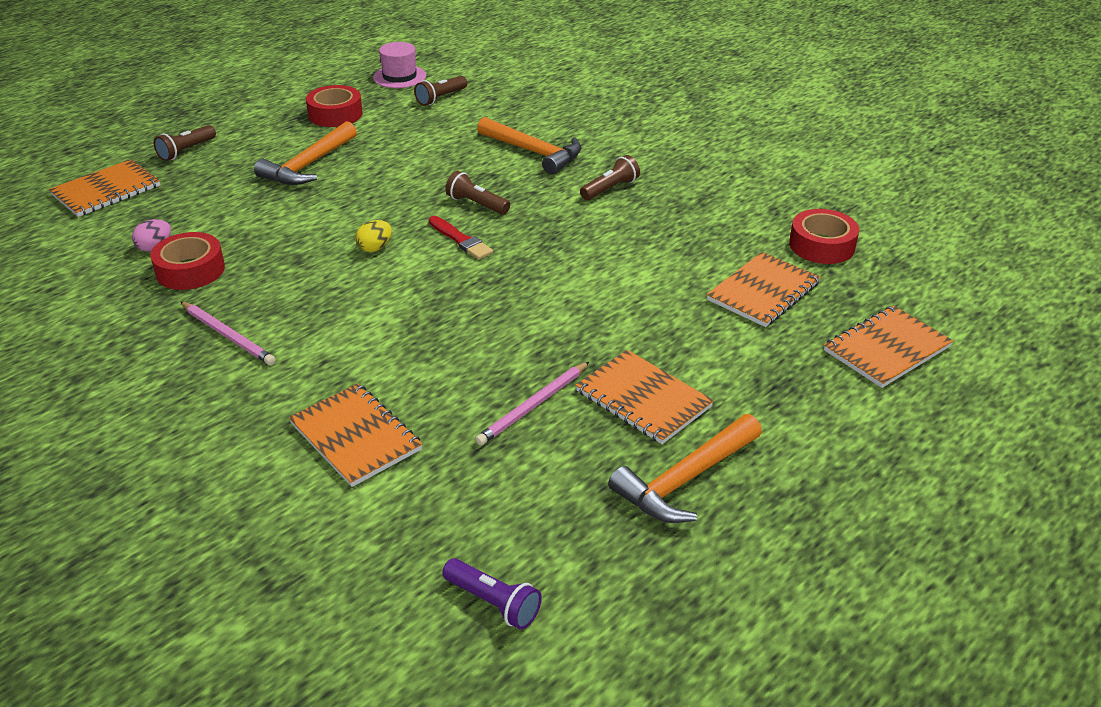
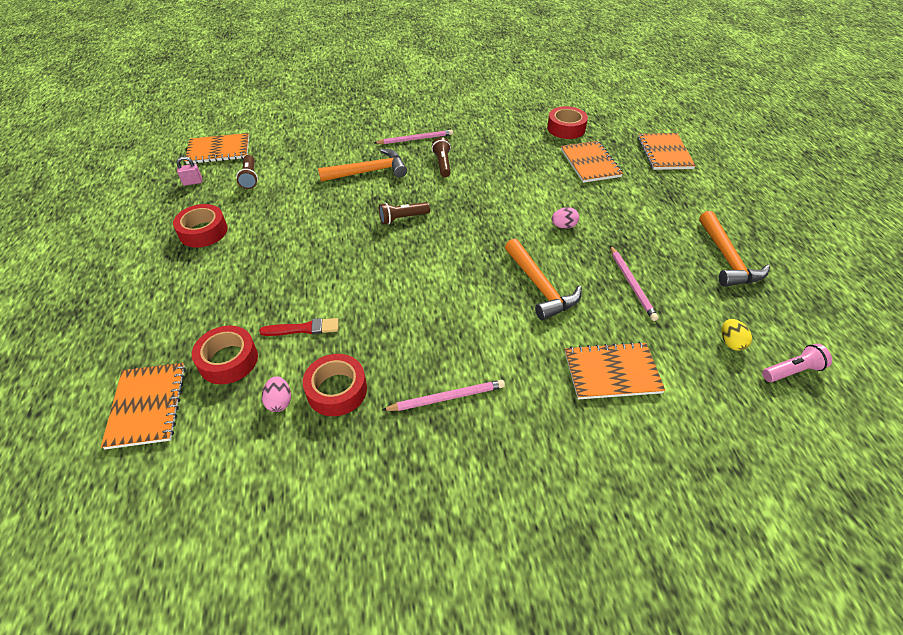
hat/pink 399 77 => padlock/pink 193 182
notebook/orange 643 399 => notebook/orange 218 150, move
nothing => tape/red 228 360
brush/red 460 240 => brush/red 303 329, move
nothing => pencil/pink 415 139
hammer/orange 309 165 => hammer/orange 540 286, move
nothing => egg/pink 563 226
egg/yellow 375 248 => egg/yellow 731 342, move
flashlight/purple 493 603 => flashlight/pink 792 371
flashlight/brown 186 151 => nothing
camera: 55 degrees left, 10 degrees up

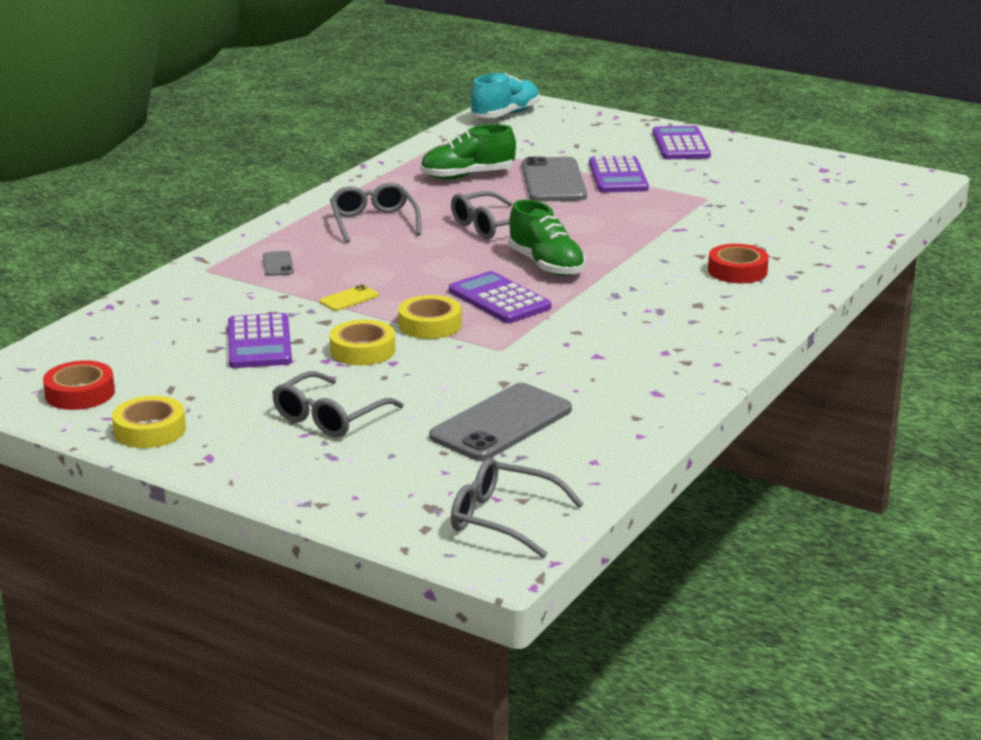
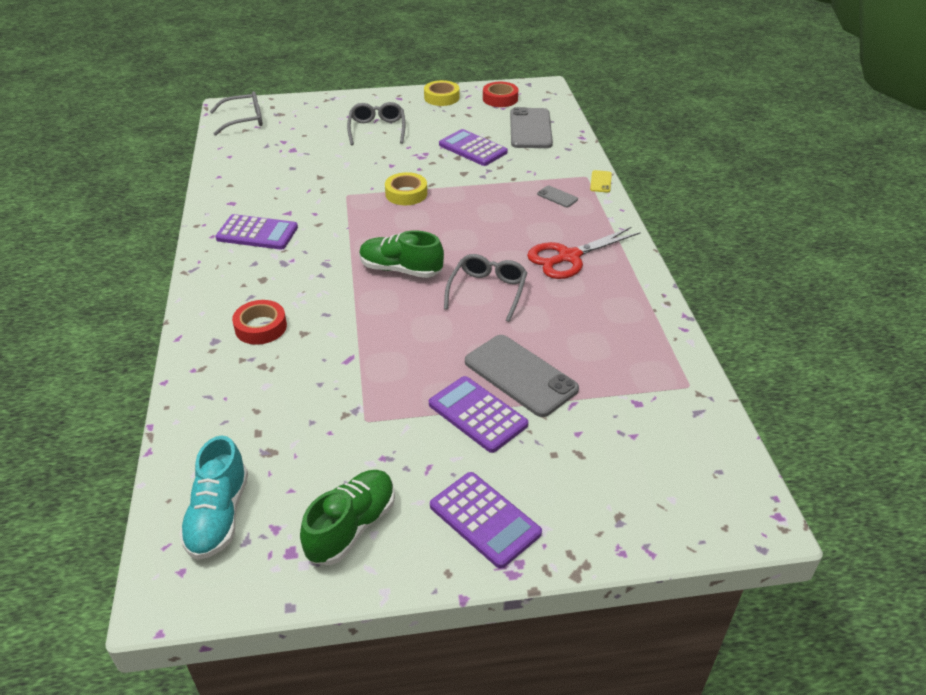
shoe/turquoise 505 115 => shoe/turquoise 218 516, move
calculator/purple 499 299 => calculator/purple 257 233, move
shoe/green 467 176 => shoe/green 351 527, move
phone/grey 501 423 => phone/grey 530 129, move
glasses/grey 373 222 => scissors/red 568 257
phone/yellow 349 299 => phone/yellow 600 182, move
tape/yellow 362 350 => nothing
camera: 140 degrees right, 15 degrees up

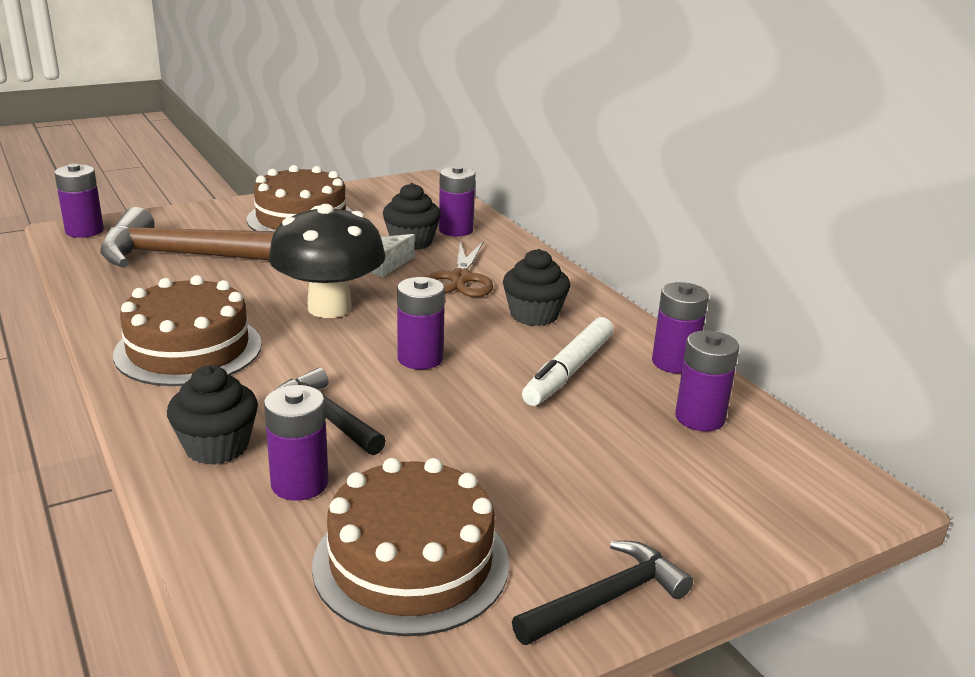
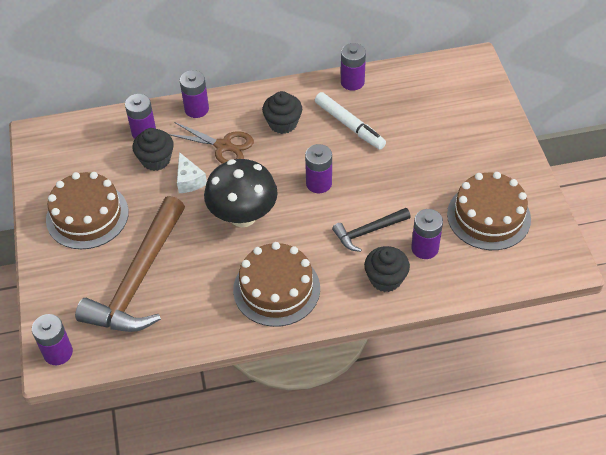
battery/purple 699 418 => battery/purple 196 109, move
hammer/black 606 599 => nothing
camera: 70 degrees left, 25 degrees up

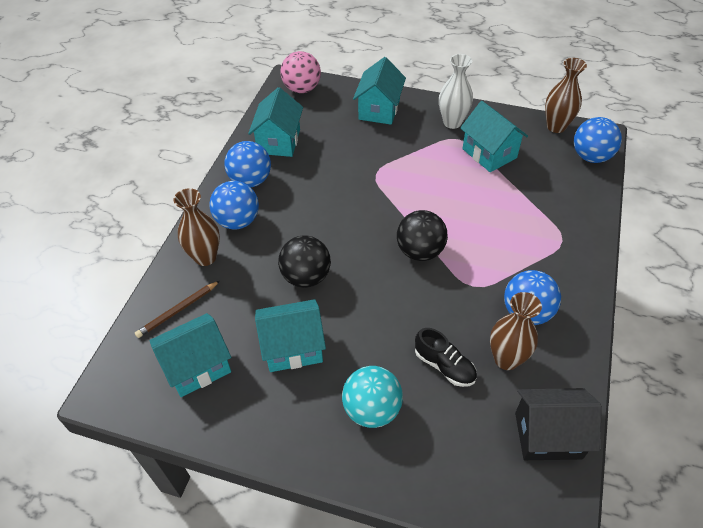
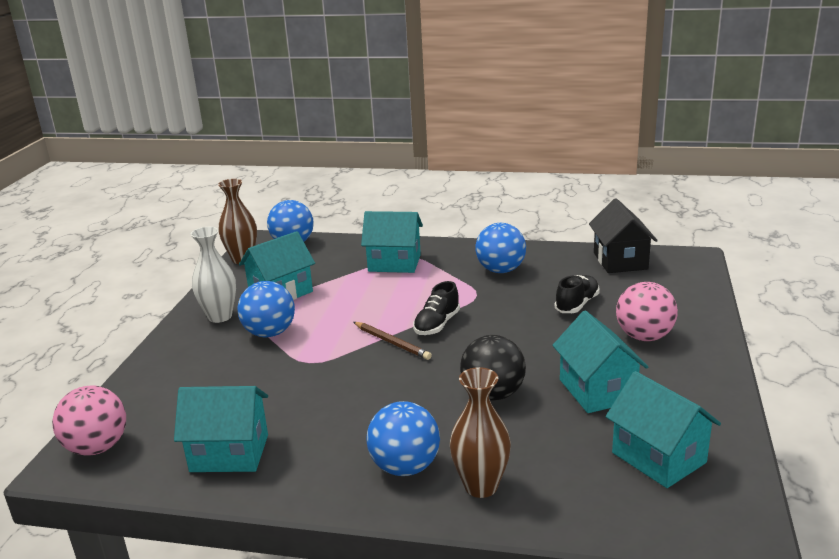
ball/blue 251 180 => ball/blue 270 333, move
pencil/brown 178 310 => pencil/brown 392 342, move
house/turquoise 379 109 => house/turquoise 394 263, move
ball/black 420 251 => shoe/black 437 324
ball/turquoise 372 409 => ball/pink 644 337
vase/brown 506 359 => nothing
camera: 95 degrees left, 25 degrees down

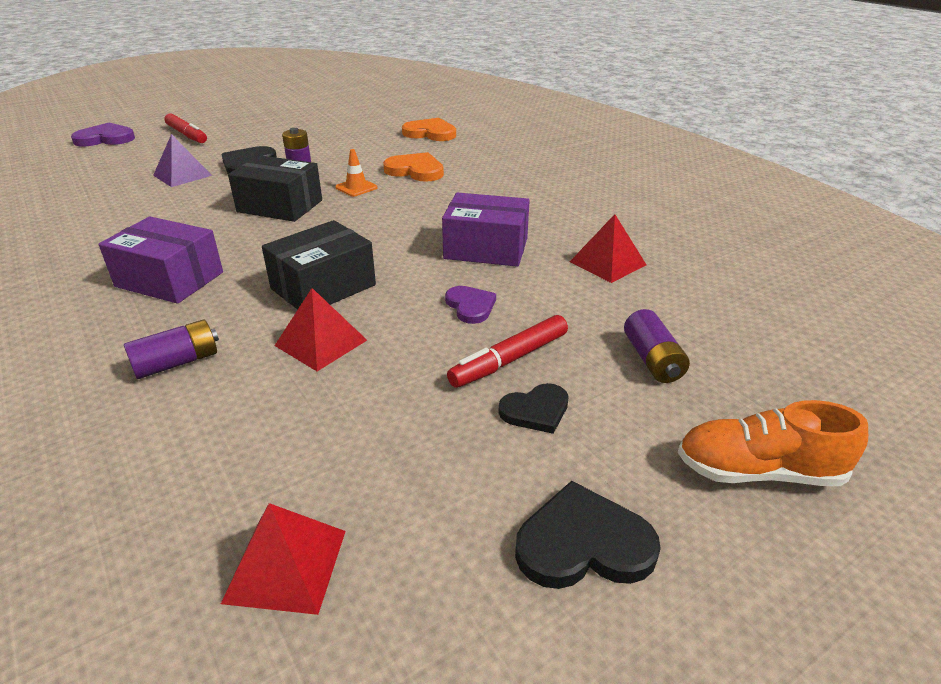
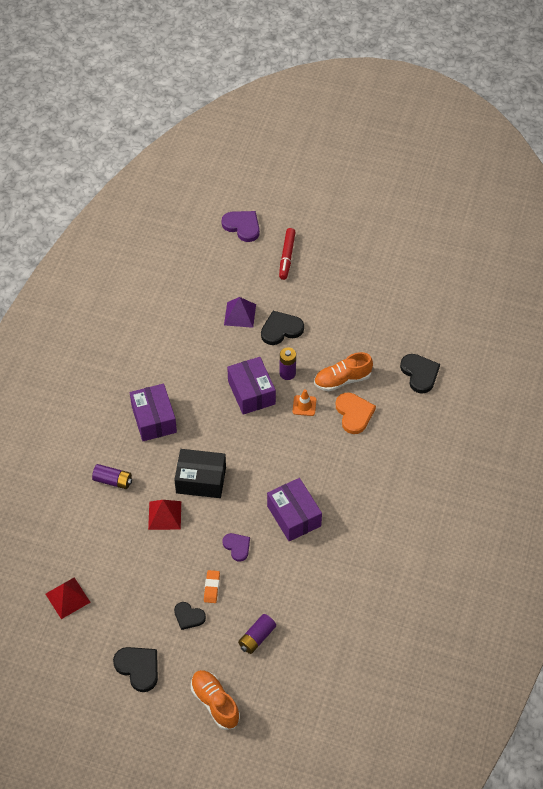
marker/red 509 360 => eraser/orange 211 587
heart/purple 470 306 => heart/purple 237 547, 60 degrees counterclockwise
box/black 280 206 => box/purple 251 392
nothing => shoe/orange 342 380
heart/orange 430 133 => heart/black 419 374
pyramid/red 607 263 => nothing
camera: 50 degrees right, 20 degrees up

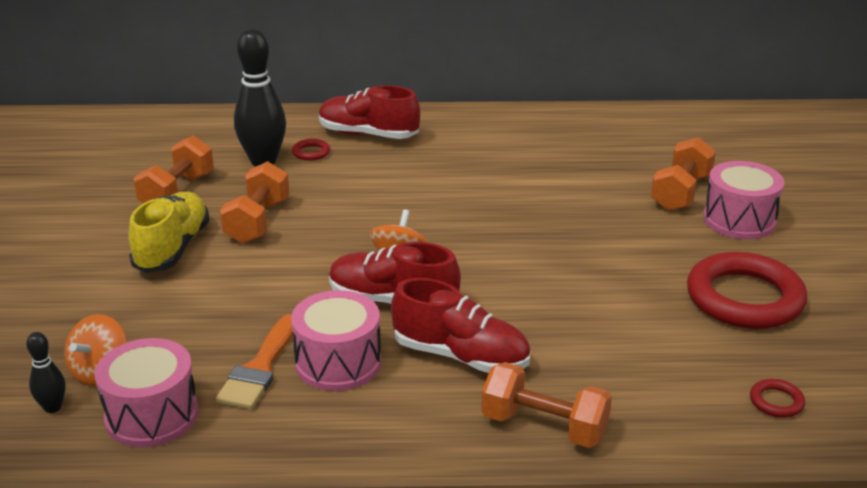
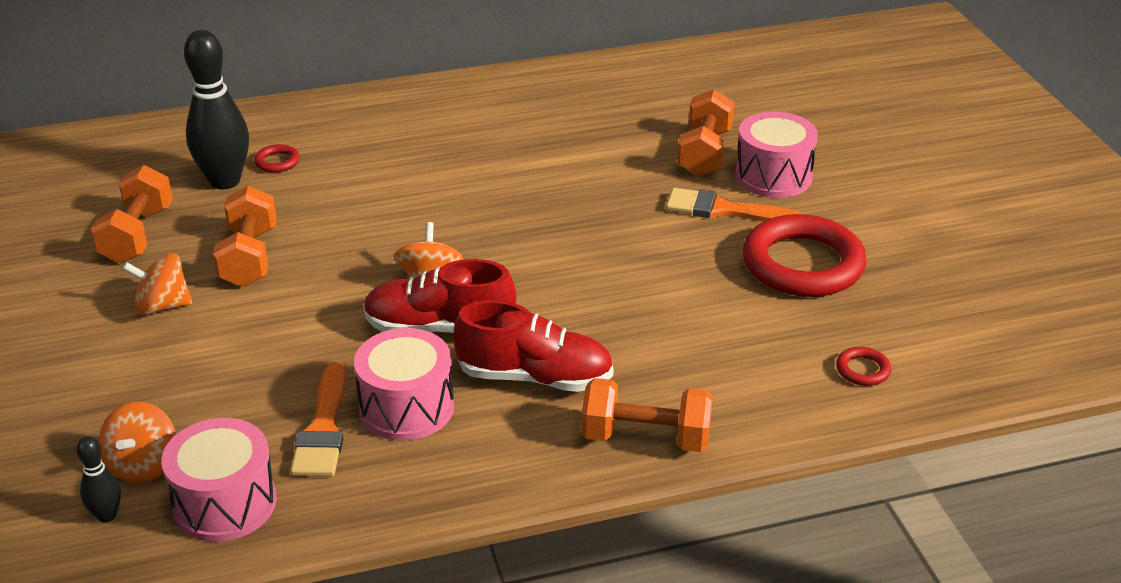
shoe/yellow 172 248 => spinning top/orange 162 306
nothing => brush/orange 724 210
shoe/red 368 134 => nothing
camera: 15 degrees left, 5 degrees up

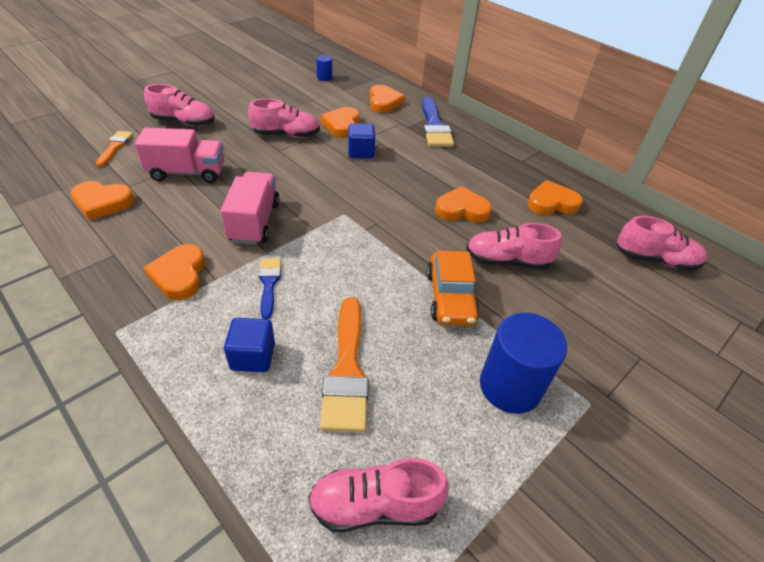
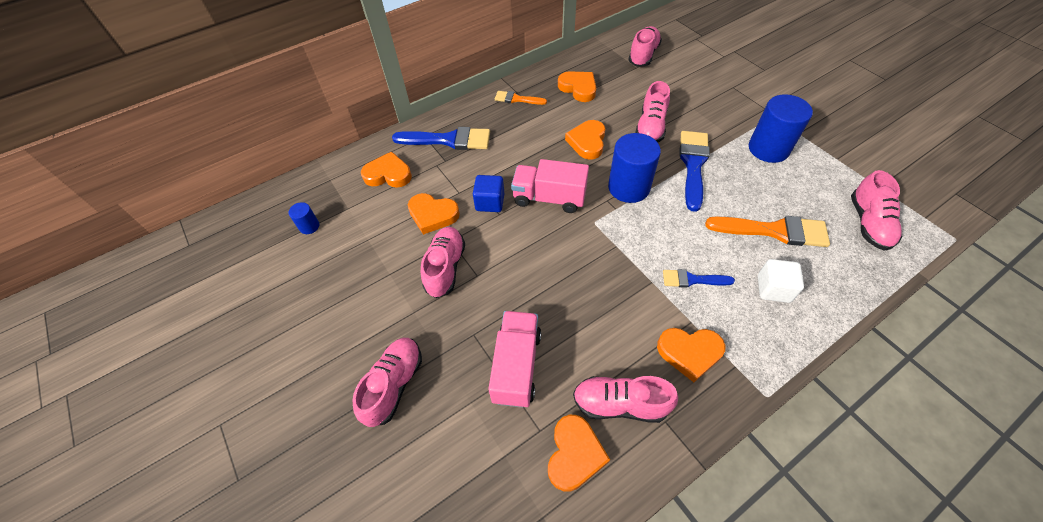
brush/orange 115 147 => brush/orange 517 99, move
truck/pink 255 222 => truck/pink 549 198, move
heart/orange 552 203 => heart/orange 578 88, 135 degrees clockwise
nothing => shoe/pink 620 404
nothing => cylinder/blue 629 187
car/orange 450 297 => brush/blue 693 165
cube/blue 253 356 => cube/white 773 289
camera: 75 degrees left, 10 degrees up

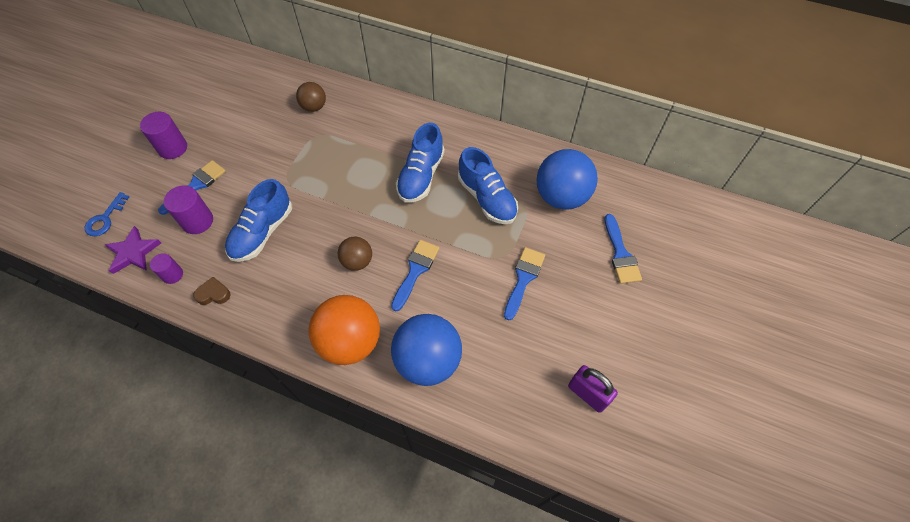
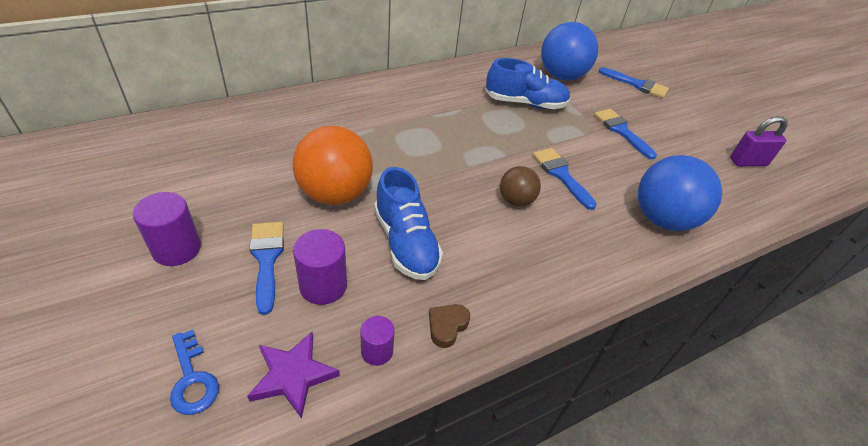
ball/orange 350 341 => ball/orange 335 194, move
ball/brown 314 107 => nothing
shoe/blue 421 176 => nothing
camera: 55 degrees left, 15 degrees down

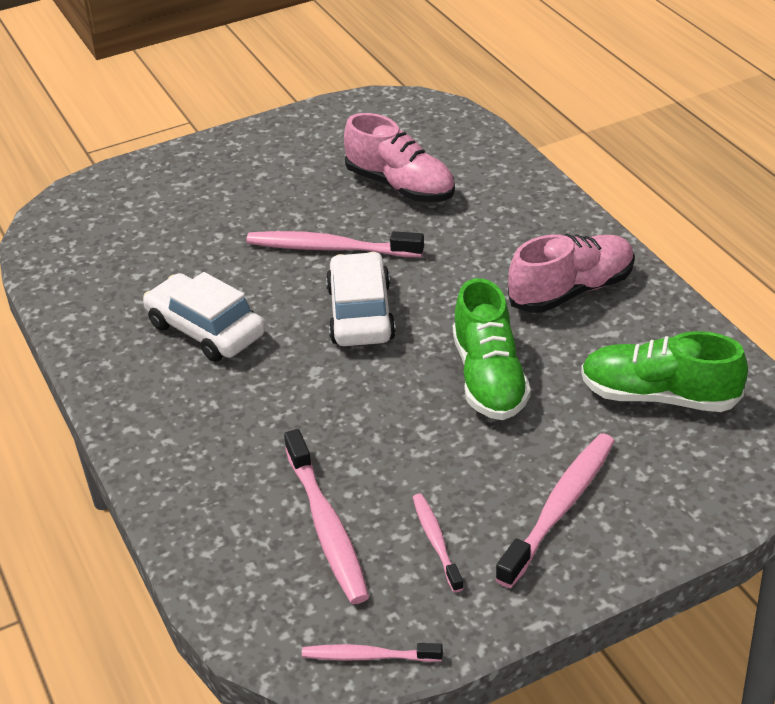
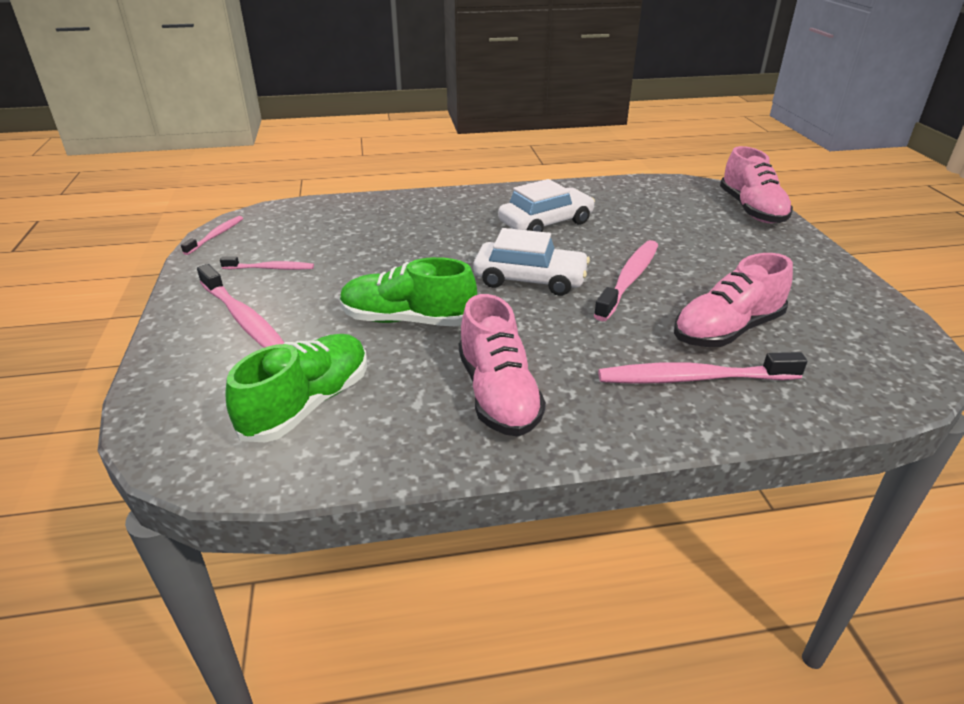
toothbrush/pink 326 526 => toothbrush/pink 693 378, move
nothing => shoe/pink 751 210
camera: 105 degrees right, 5 degrees down

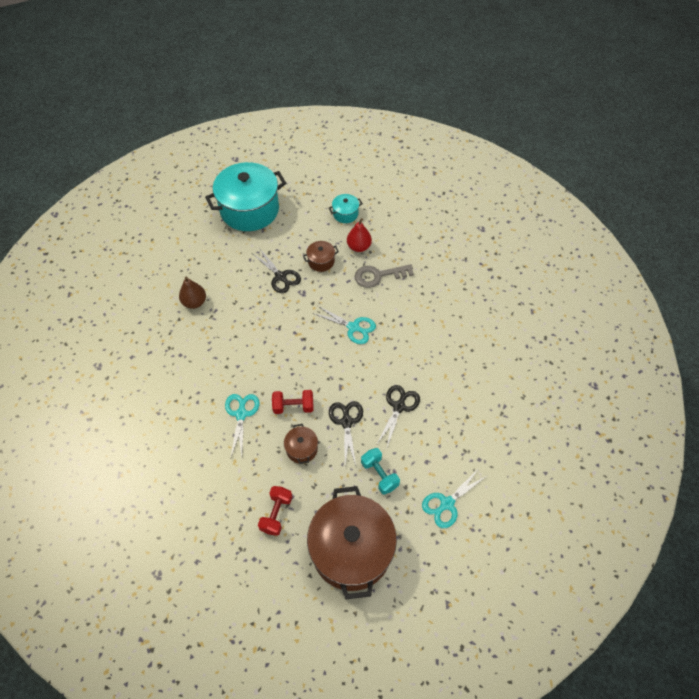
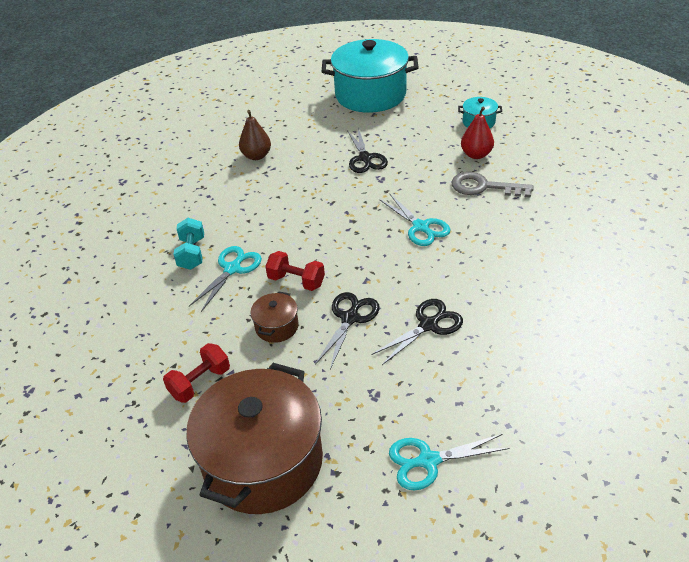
dumbbell/turquoise 379 475 => dumbbell/turquoise 192 254, move
pot/brown 321 261 => nothing
camera: 30 degrees right, 15 degrees down

